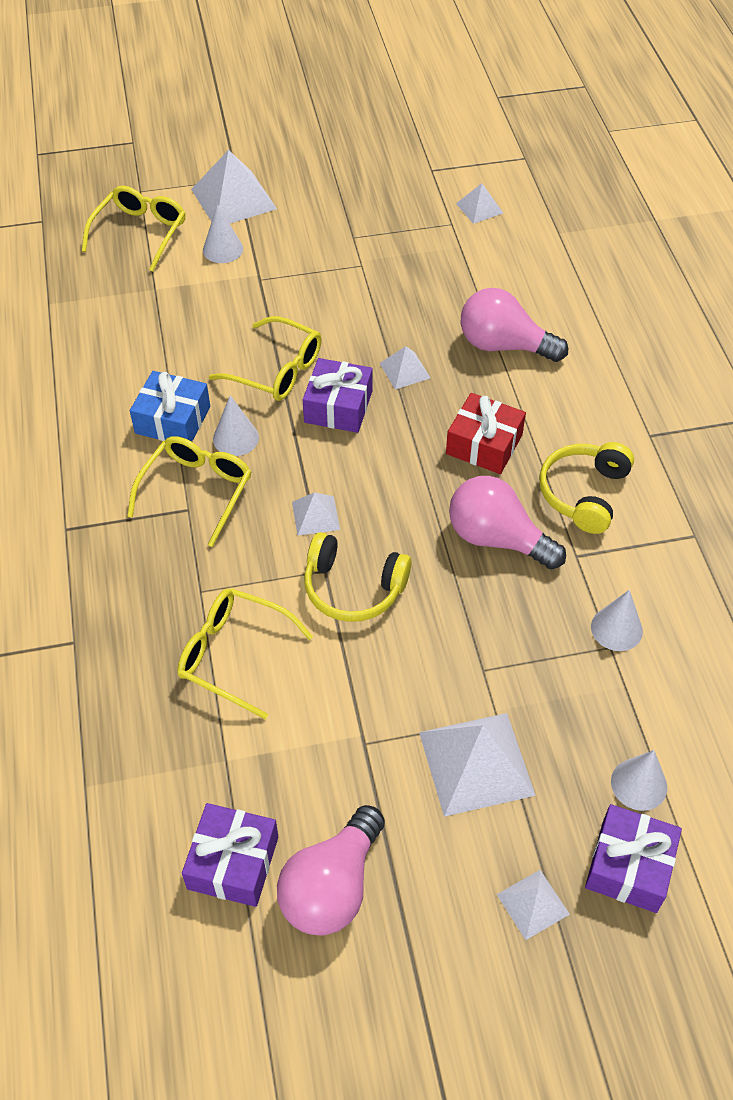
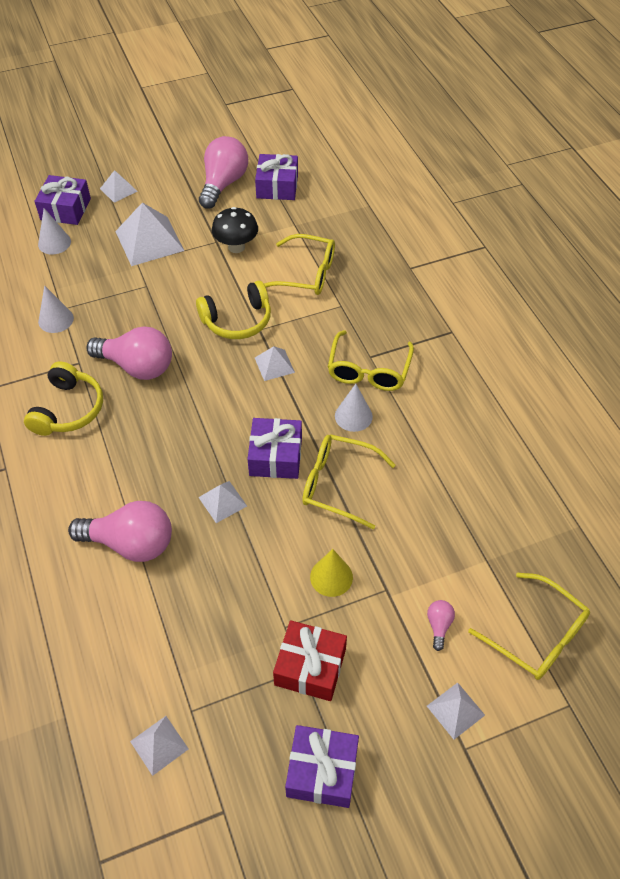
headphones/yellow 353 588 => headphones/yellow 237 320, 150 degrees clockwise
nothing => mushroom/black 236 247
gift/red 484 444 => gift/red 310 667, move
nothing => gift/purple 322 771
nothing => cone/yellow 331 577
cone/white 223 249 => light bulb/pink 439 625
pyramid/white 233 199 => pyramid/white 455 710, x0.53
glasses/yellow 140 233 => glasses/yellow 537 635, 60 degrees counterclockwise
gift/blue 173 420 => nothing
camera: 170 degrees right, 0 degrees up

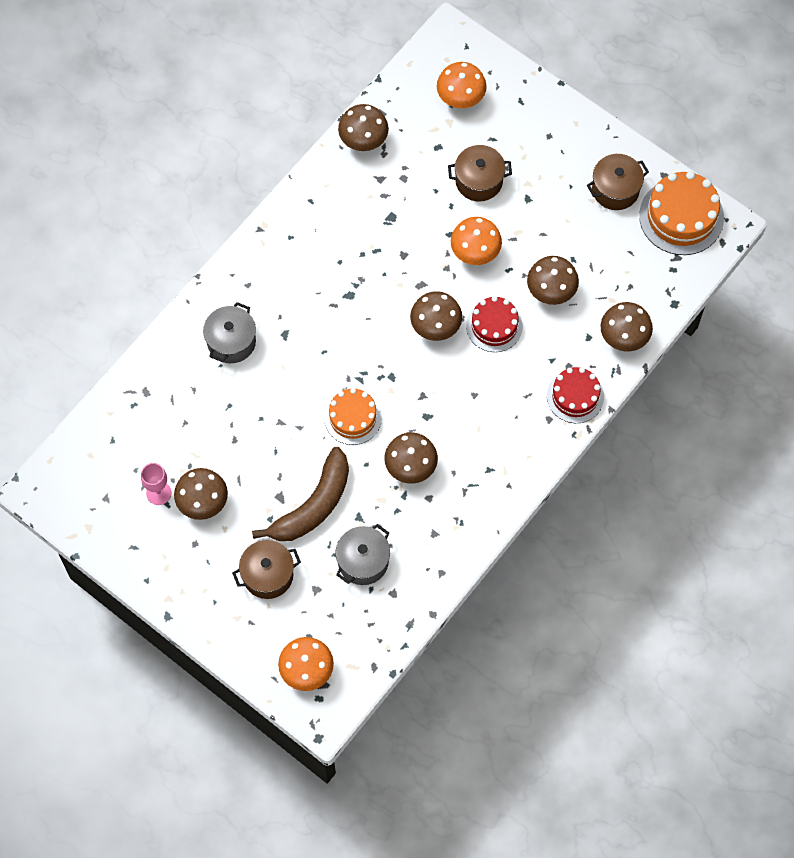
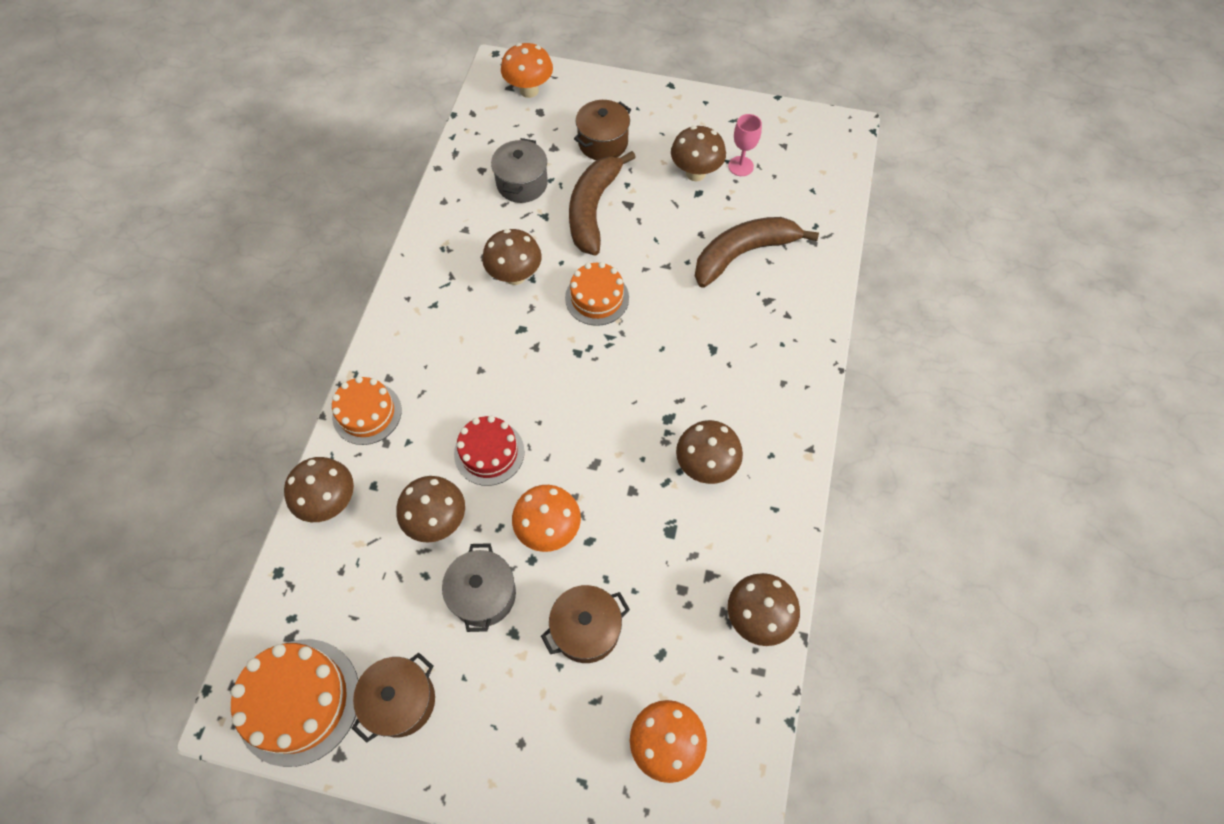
cake/red 575 396 => cake/orange 367 413
pot/grey 231 341 => pot/grey 483 594, move
mushroom/brown 435 328 => mushroom/brown 705 466, move
nothing => banana/brown 743 254
camera: 155 degrees right, 5 degrees down

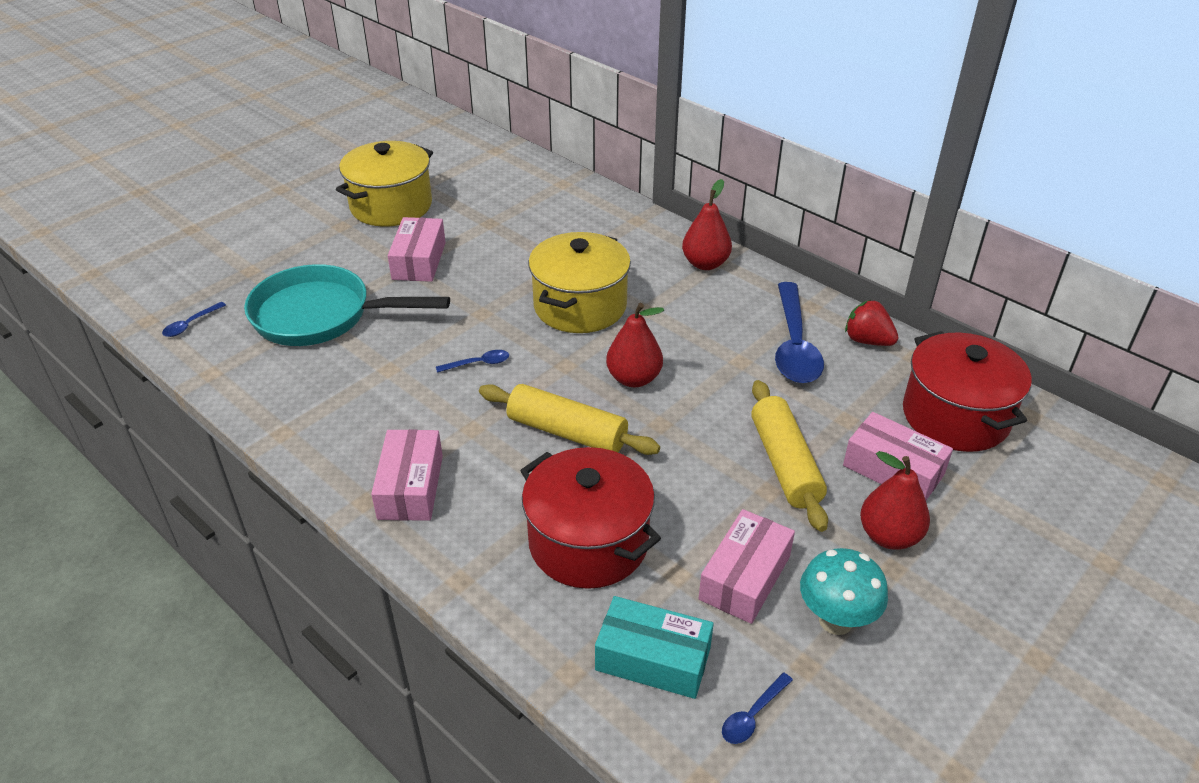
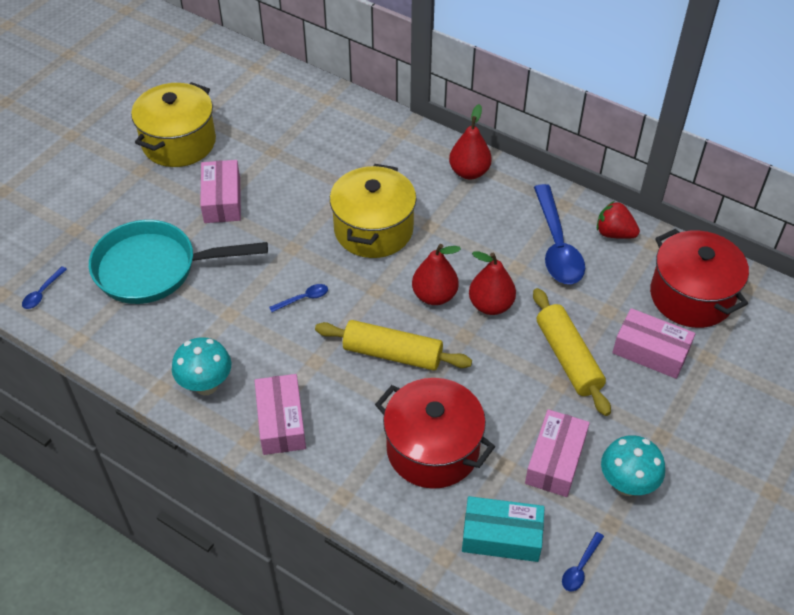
nothing => mushroom/turquoise 206 385
pear/red 889 536 => pear/red 491 305, move
camera: 10 degrees left, 10 degrees up

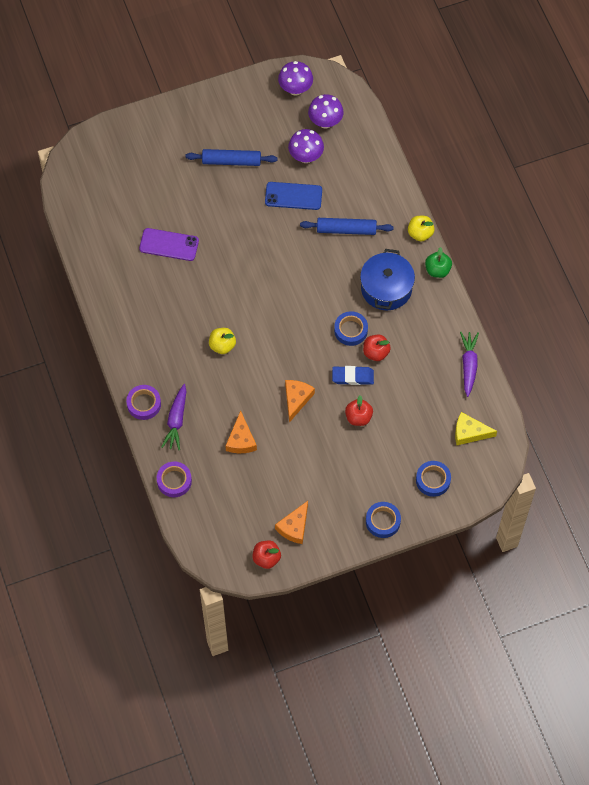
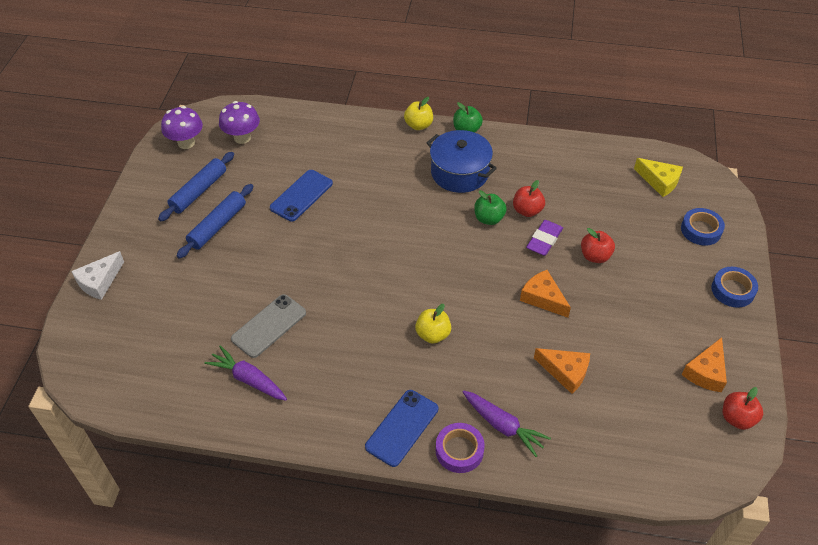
nothing => cheese/white 99 281
rolling pin/blue 346 230 => rolling pin/blue 199 191, move
carrot/purple 469 365 => carrot/purple 248 379, move
phone/purple 169 245 => phone/grey 269 326
nothing => phone/blue 402 428
tape/blue 350 330 => apple/green 489 219
eraser/blue 353 377 => eraser/purple 544 240
cheese/yellow 469 432 => cheese/yellow 659 181, 90 degrees counterclockwise
cheese/orange 294 527 => cheese/orange 706 372, 60 degrees clockwise
tape/purple 174 481 => nothing
mushroom/purple 306 156 => nothing
camera: 60 degrees left, 15 degrees down

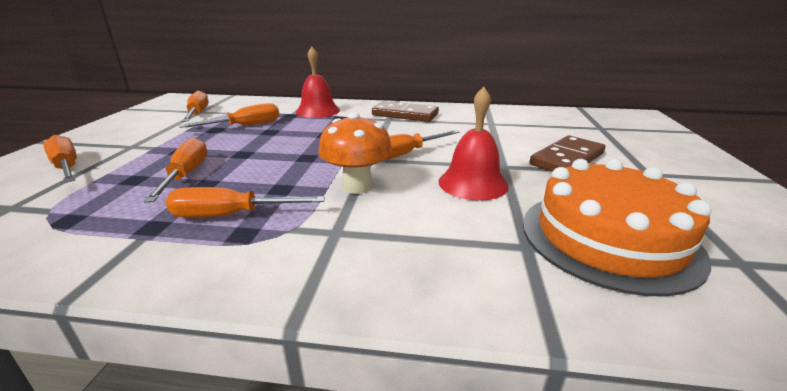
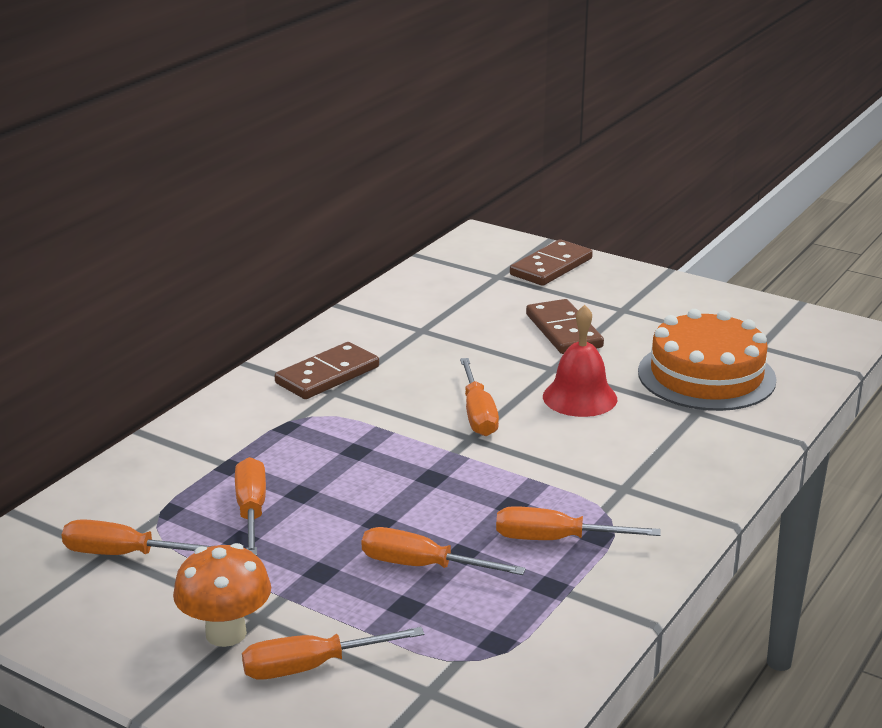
mushroom/orange 357 186 => mushroom/orange 226 633, move
screwdriver/orange 231 215 => screwdriver/orange 555 539, 75 degrees clockwise
nothing => domino/brown 551 267
bell/red 318 111 => nothing
camera: 65 degrees left, 0 degrees up

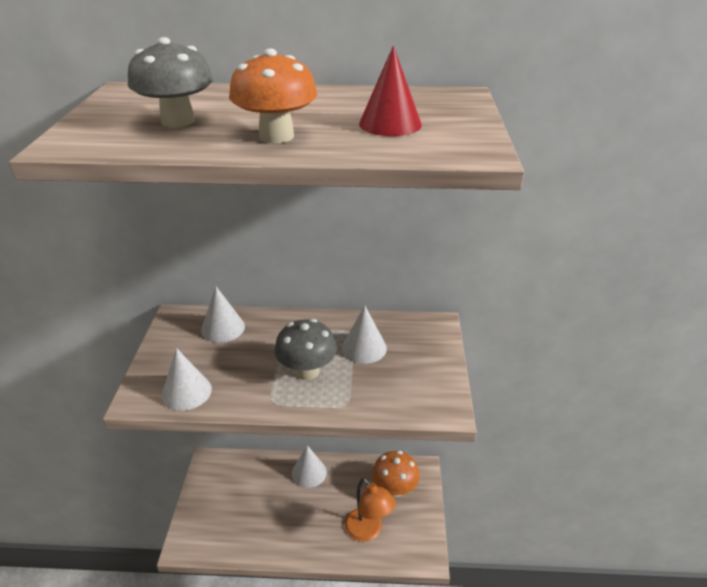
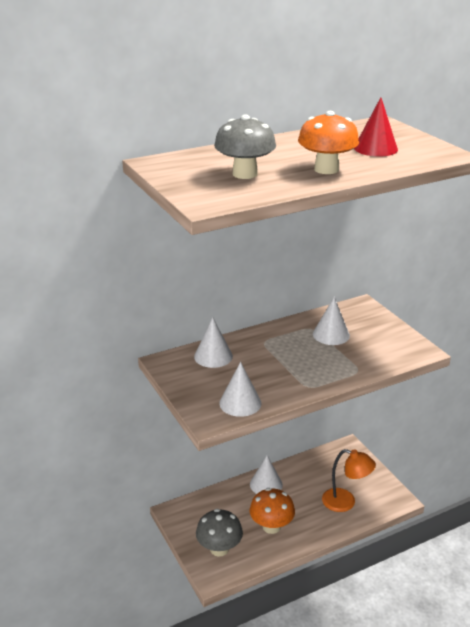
mushroom/grey 307 371 => mushroom/grey 219 549, move
mushroom/orange 394 488 => mushroom/orange 271 526, move
camera: 30 degrees left, 5 degrees down

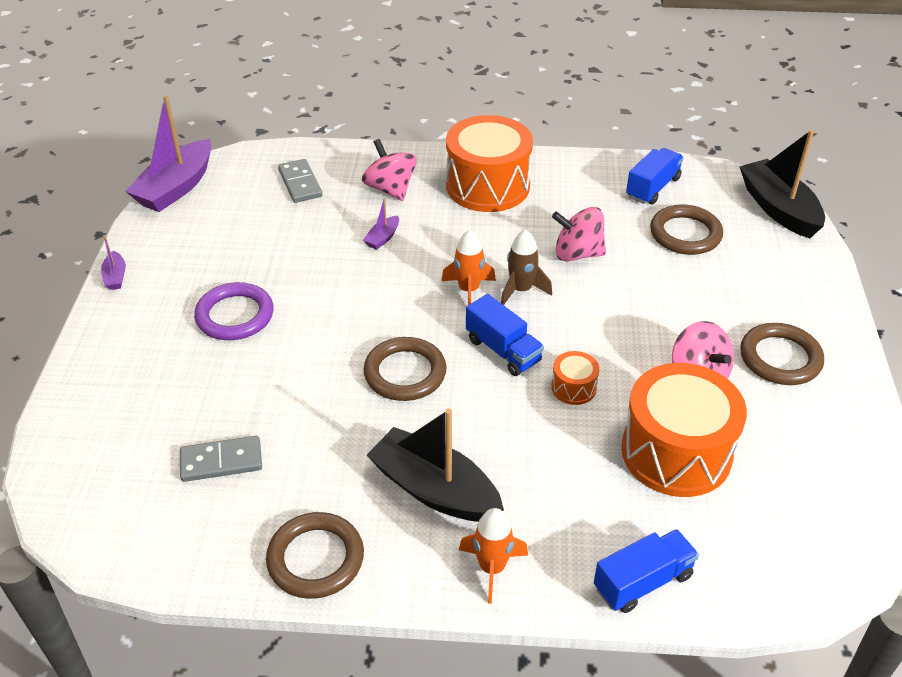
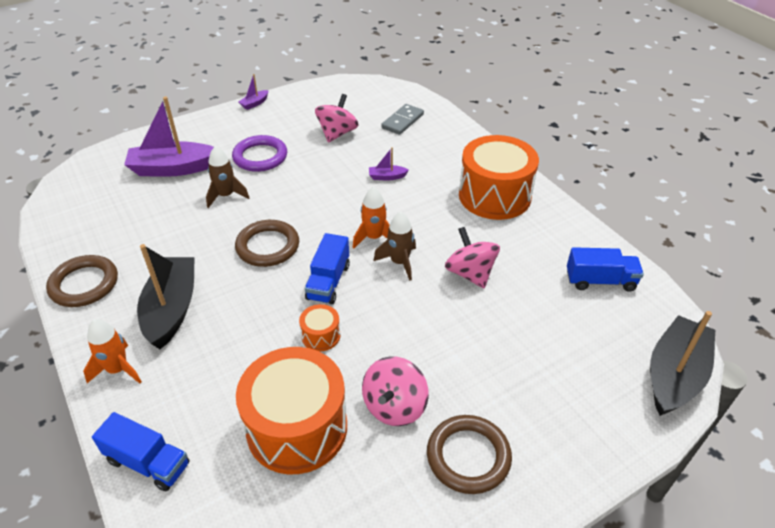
boat/purple 176 188 => boat/purple 173 168, move
nothing => rocket/brown 226 196
spinning top/pink 390 189 => spinning top/pink 337 133, move
domino/grey 221 461 => nothing
ring/brown 685 234 => nothing
camera: 55 degrees right, 0 degrees up

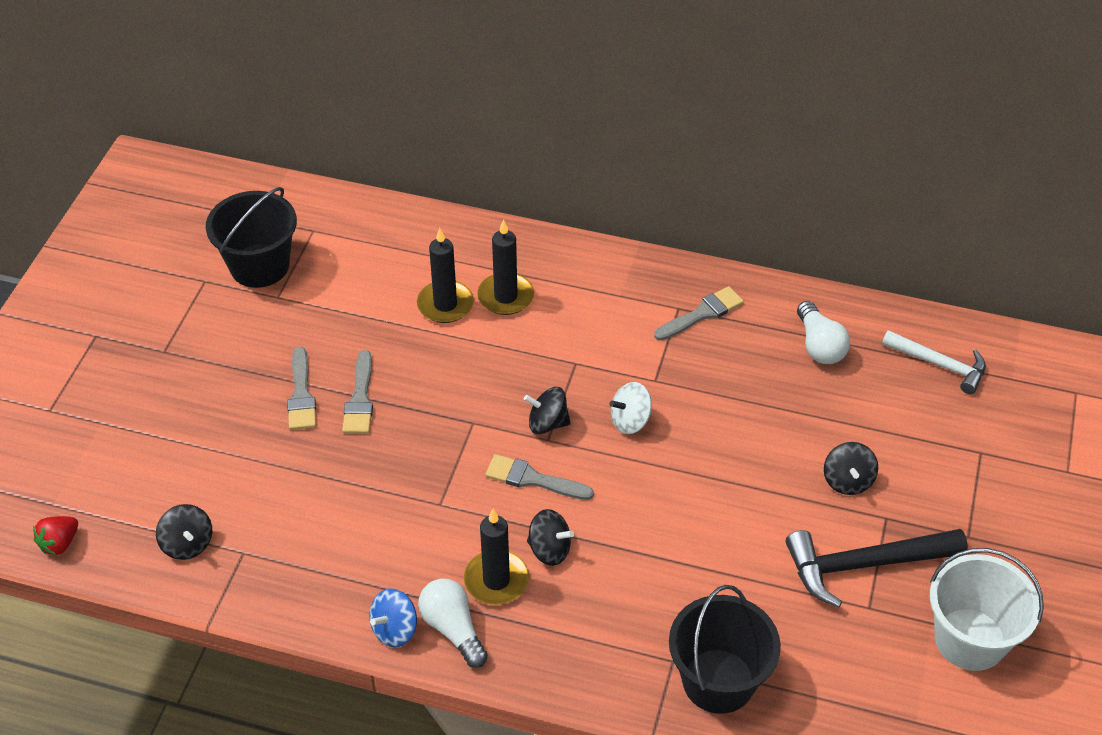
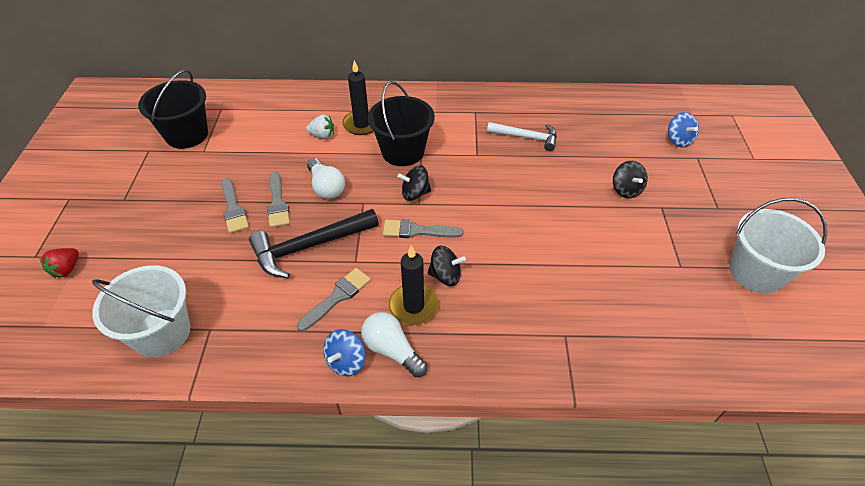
strawberry/red 60 543 => strawberry/red 67 269, move
spinning top/black 187 544 => bucket/white 162 332
hammer/black 865 565 => hammer/black 309 246, move
brush/grey 702 314 => brush/grey 337 297, move
candle/black 445 304 => strawberry/white 322 136
light bulb/white 819 345 => light bulb/white 326 187, move
bucket/black 718 681 => bucket/black 403 152, move
hammer/white 939 364 => hammer/white 526 137, move
nothing => spinning top/blue 678 140
spinning top/white 630 421 => nothing
camera: 15 degrees left, 0 degrees up

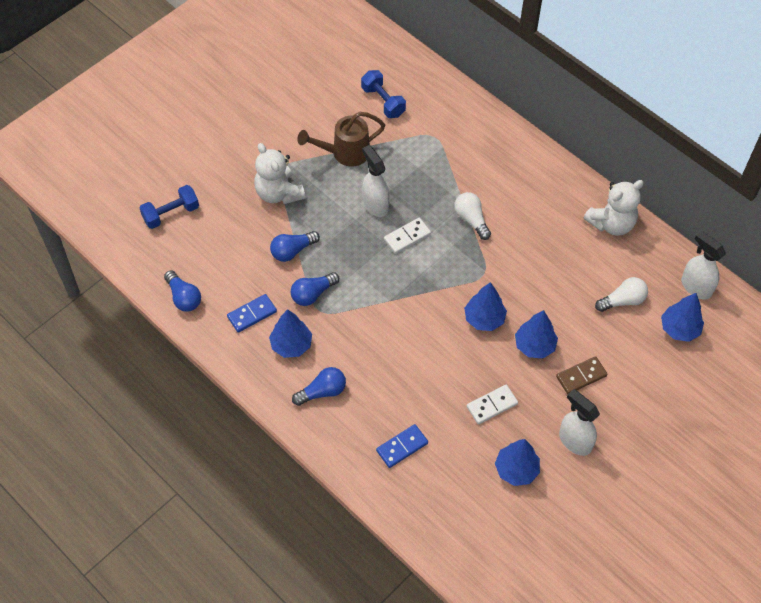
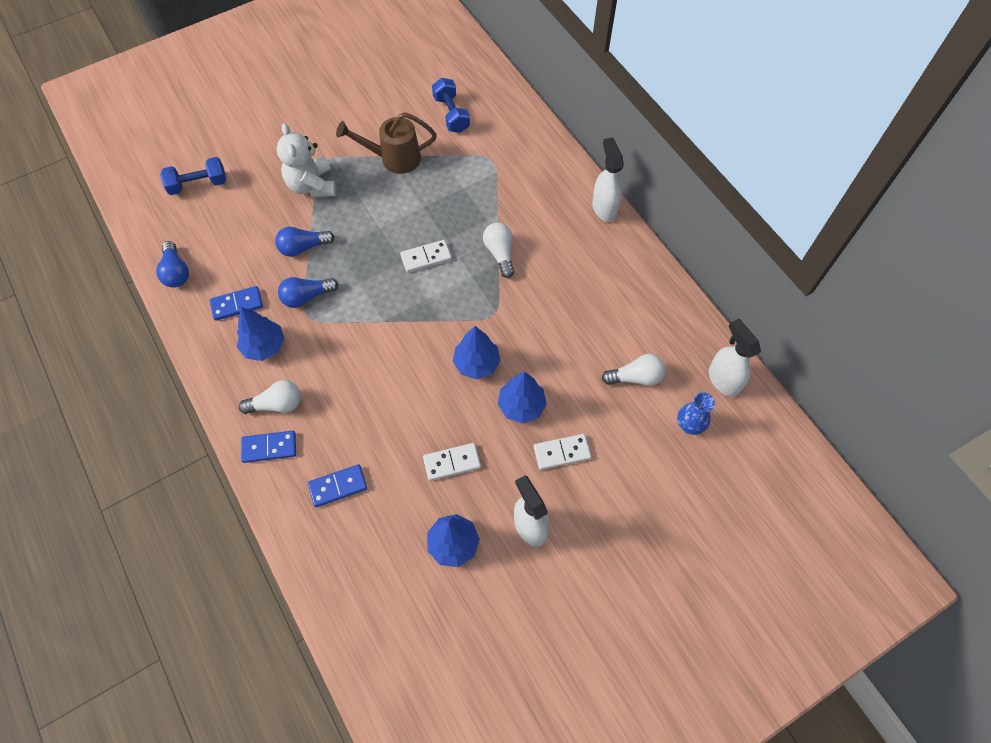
light bulb/blue 322 392 => light bulb/white 277 404
nothing => domino/blue 269 447
domino/brown 581 376 => domino/white 562 452
spray bottle/white 375 204 => spray bottle/white 604 208, move
tree/blue 679 329 => vase/blue 690 423
teddy bear/white 611 223 => nothing
camera: 15 degrees right, 5 degrees up

